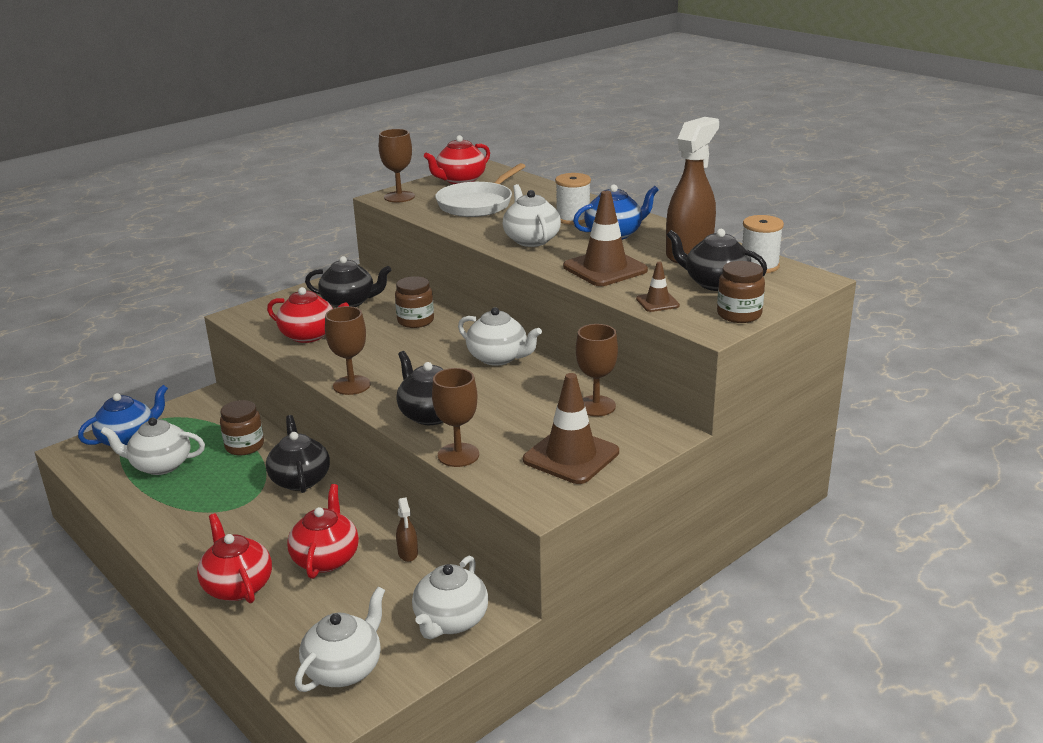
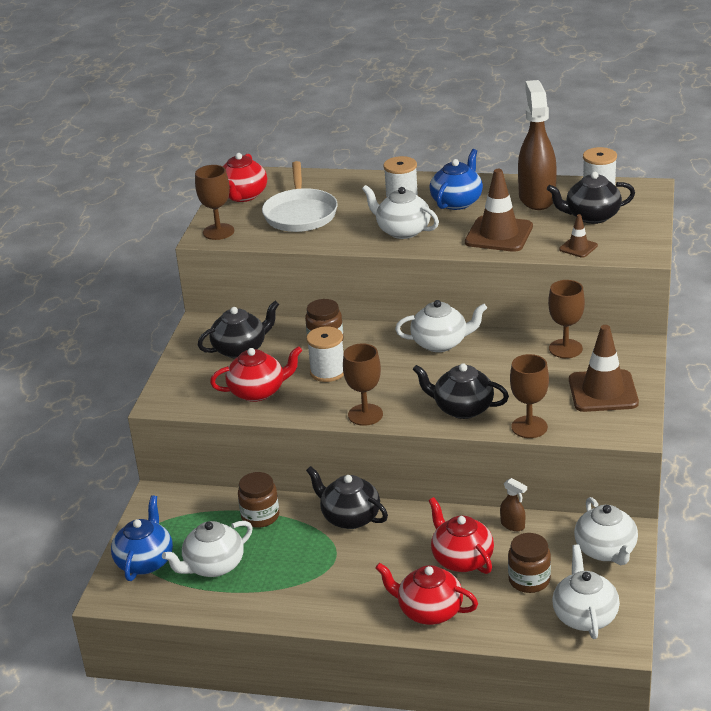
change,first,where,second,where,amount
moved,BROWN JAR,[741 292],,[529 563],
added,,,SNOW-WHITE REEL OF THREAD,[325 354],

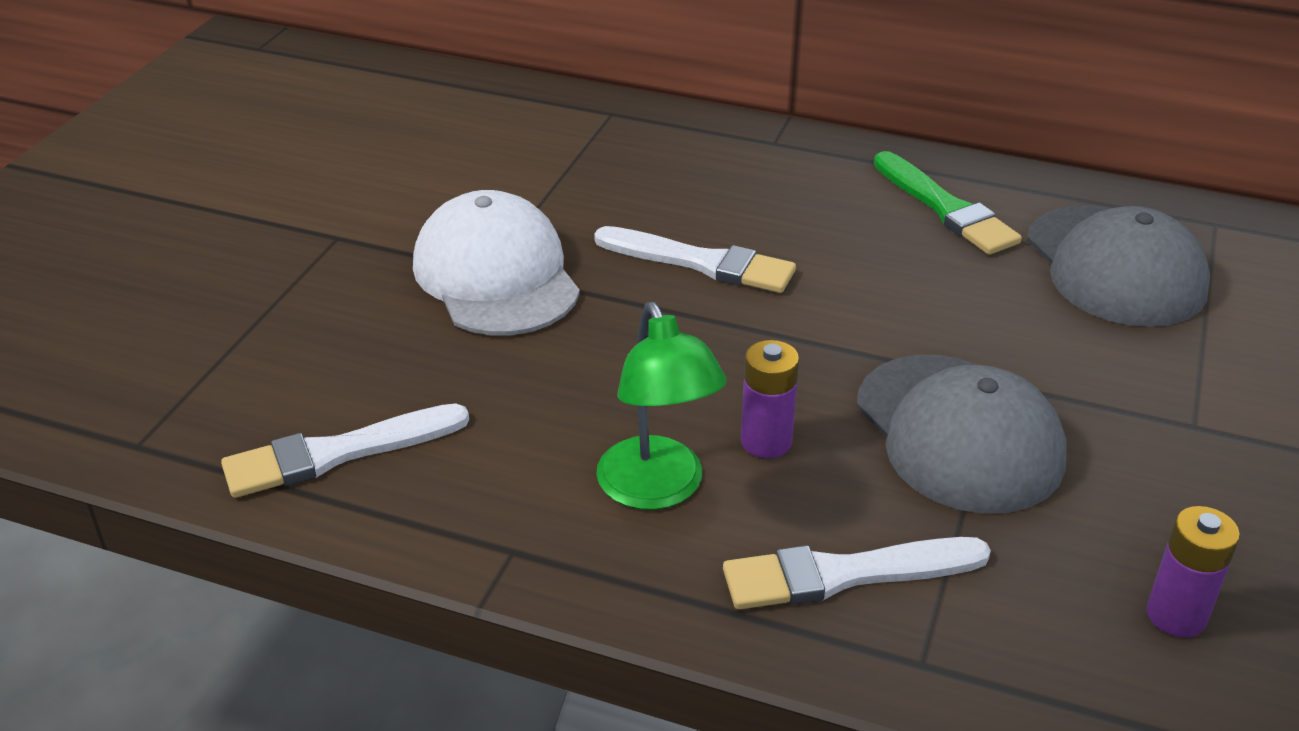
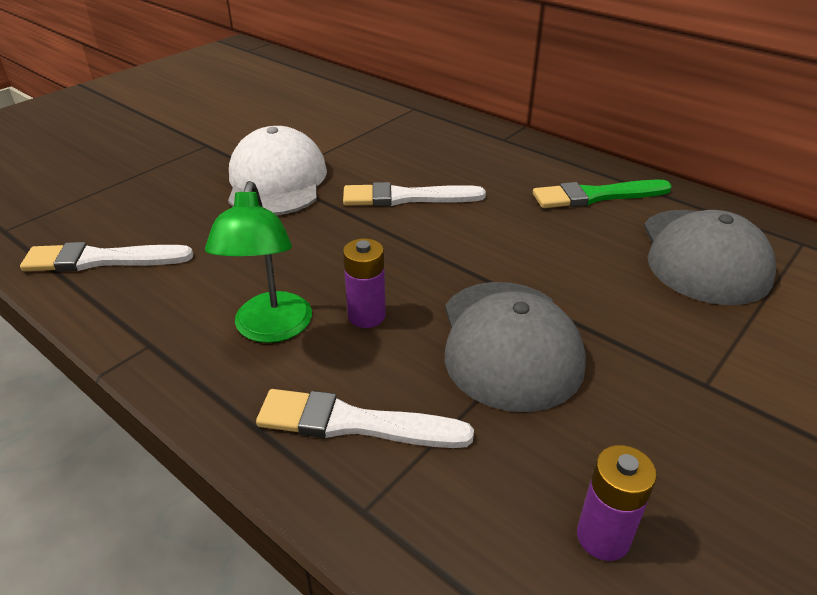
change,first,where,second,where,amount
turned,SNOW-WHITE PAINTBRUSH,[695 259],,[414 194],135 degrees clockwise
turned,EMERALD PAINTBRUSH,[948 203],,[602 194],90 degrees clockwise

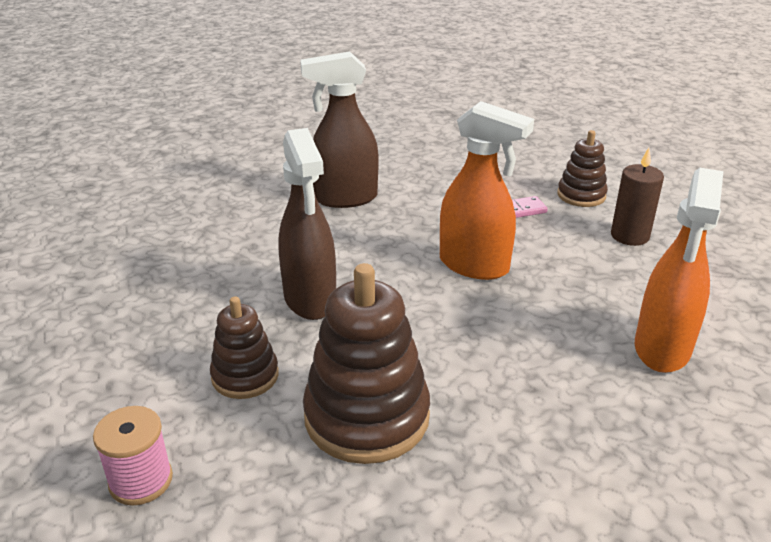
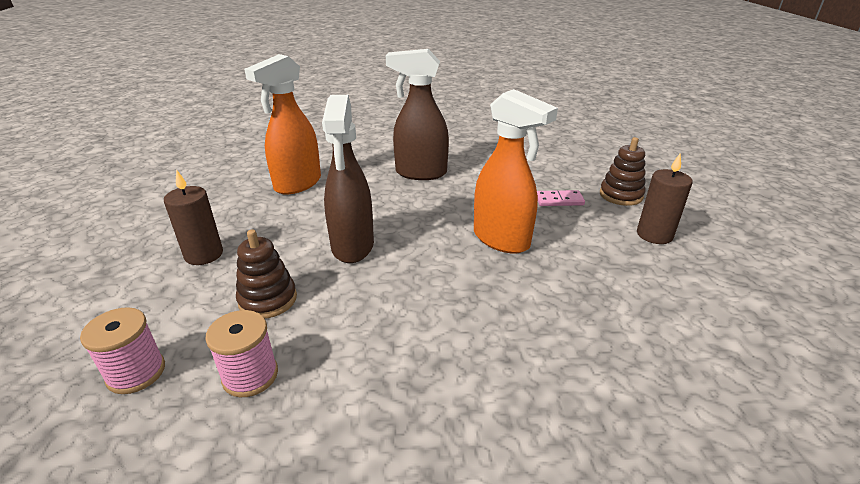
change,first,where,second,where,amount
removed,BROWN RING STACKER,[366 363],,,
moved,ORANGE-COLOURED SPRAY CLEANER,[679 270],,[282 124],
added,,,BROWN WAX CANDLE,[193 217],
added,,,PINK REEL OF THREAD,[241 353],

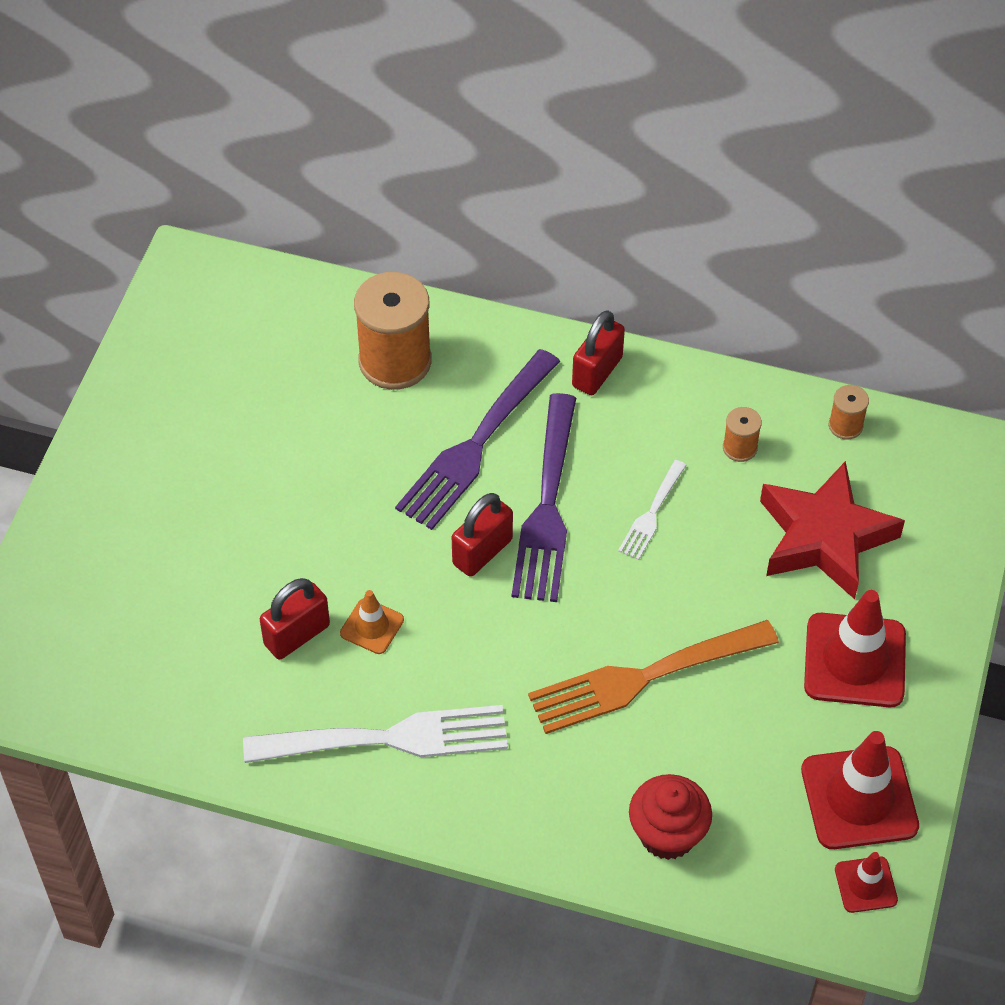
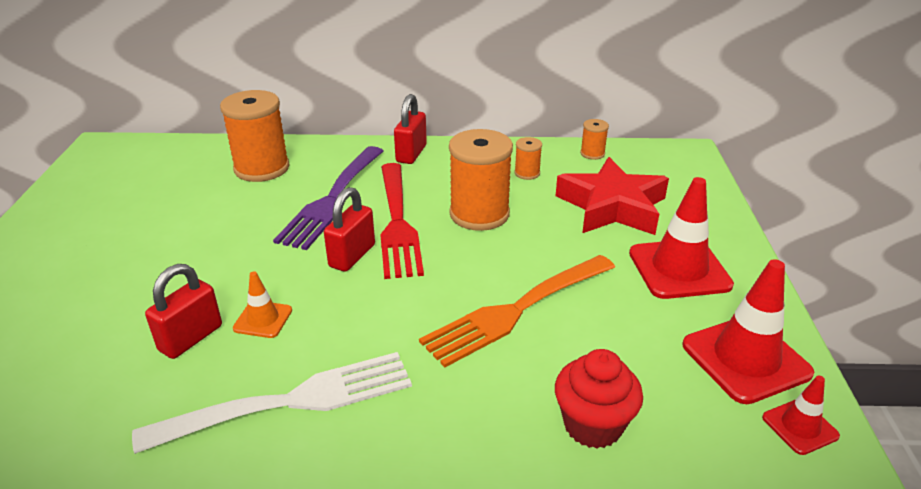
change,first,where,second,where,amount
recoloured,VIOLET DINNER FORK,[544 497],CRIMSON DINNER FORK,[402 221],
replaced,SNOW-WHITE DINNER FORK,[652 510],ORANGE-COLOURED REEL OF THREAD,[481 180],

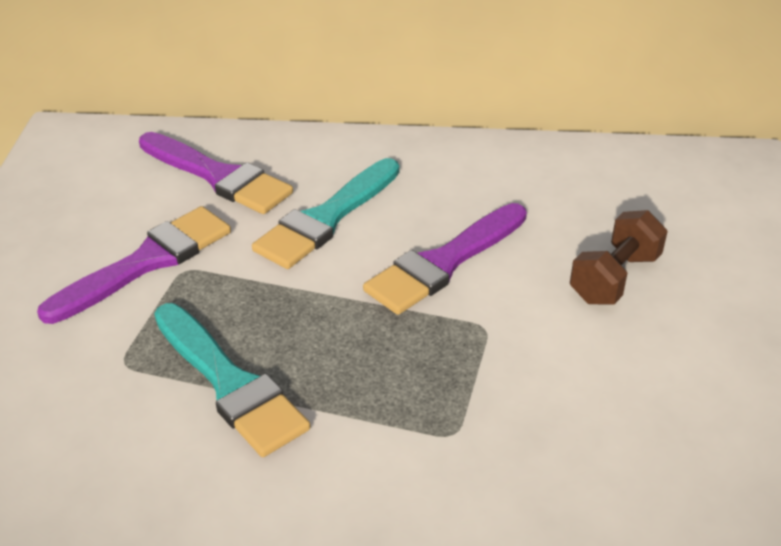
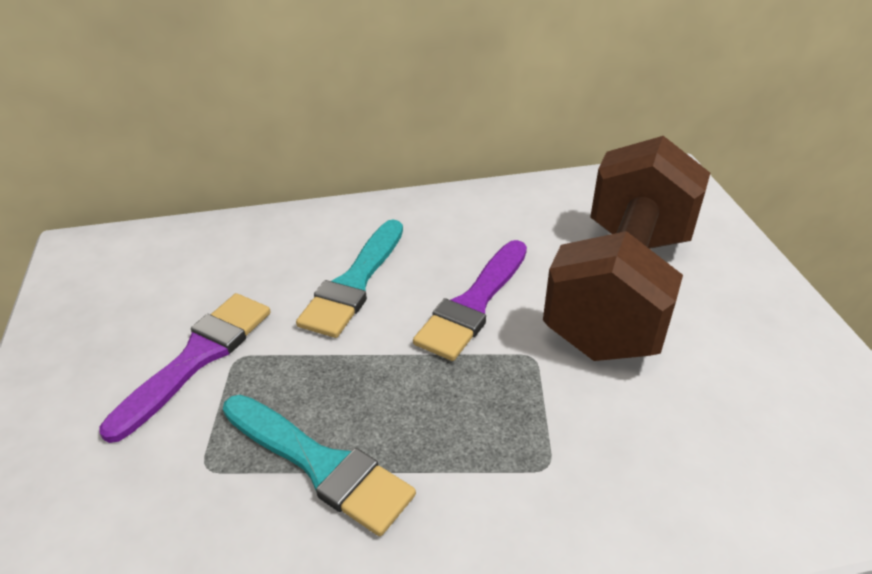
change,first,where,second,where,amount
removed,VIOLET PAINTBRUSH,[216 173],,,
resized,BROWN DUMBBELL,[619 257],,[626 248],x2.43

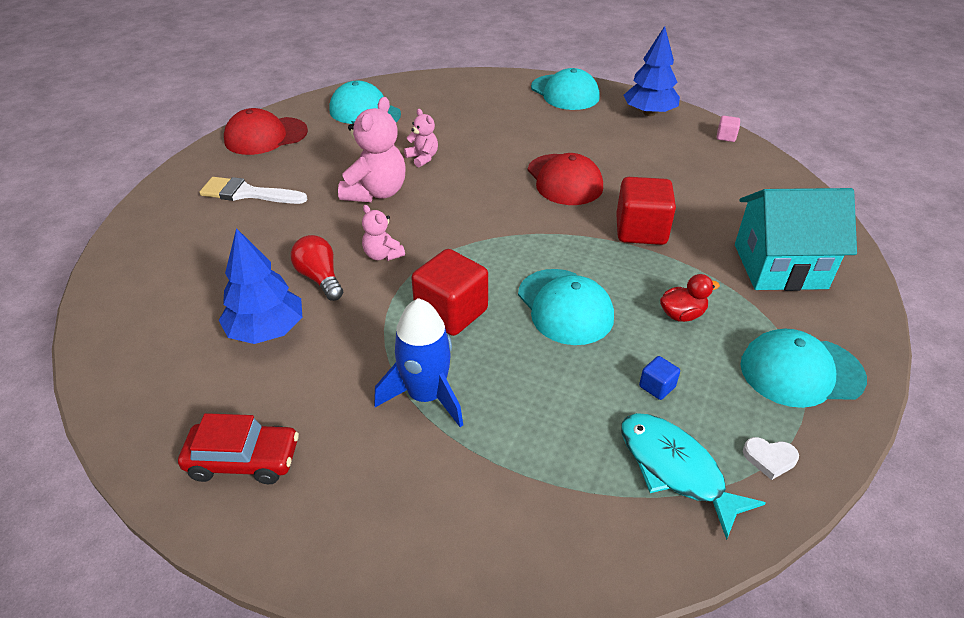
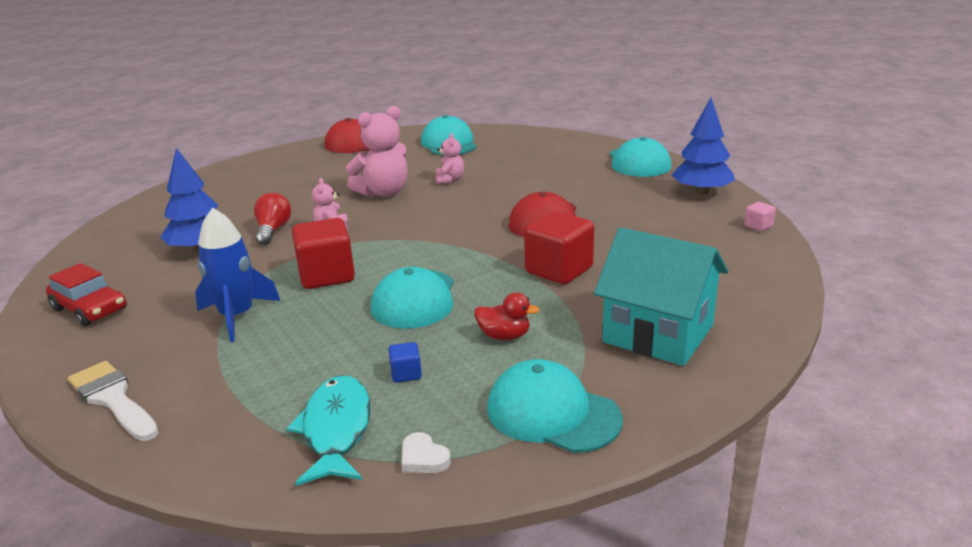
change,first,where,second,where,amount
moved,SNOW-WHITE PAINTBRUSH,[253 190],,[113 401],

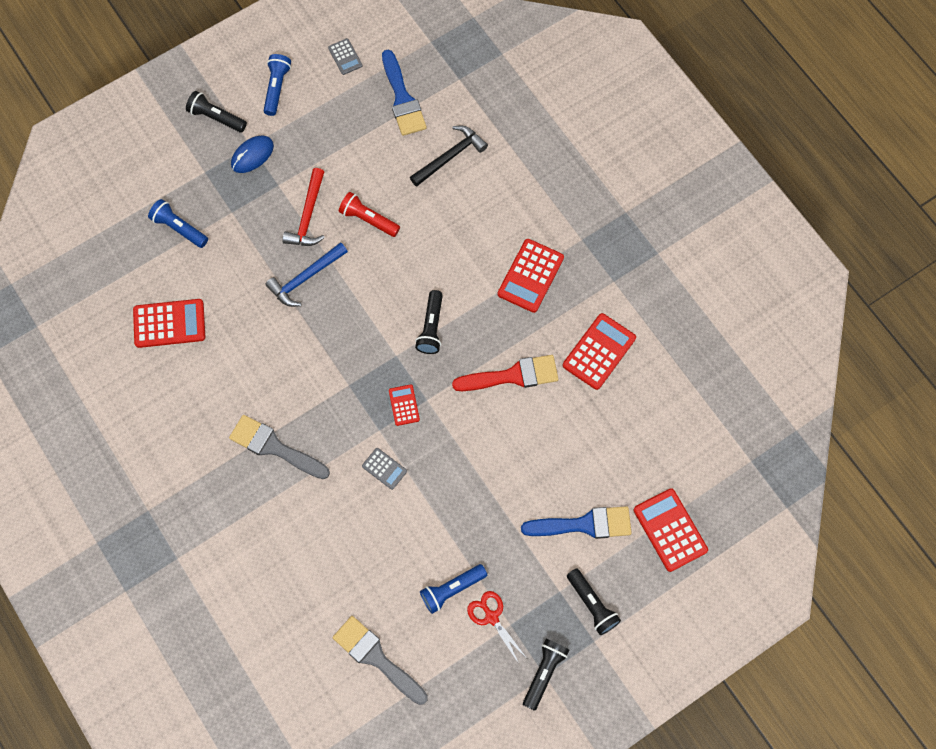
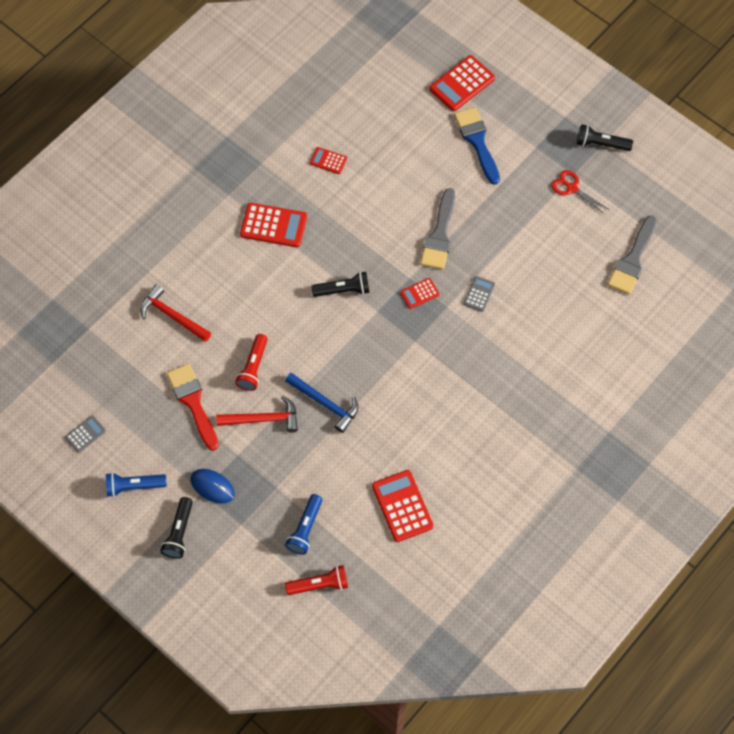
change,first,where,second,where,amount
moved,GREY PAINTBRUSH,[279 447],,[437 229],
removed,COBALT PAINTBRUSH,[404 93],,,
recoloured,EBONY HAMMER,[449 156],CRIMSON HAMMER,[175 313],
removed,COBALT TORCH,[453 589],,,
moved,CRIMSON PAINTBRUSH,[505 373],,[193 407],
turned,CRIMSON SCISSORS,[496 626],,[579 192],90 degrees clockwise
resized,CRIMSON ADDING MACHINE,[599 351],,[328 160],x0.55
removed,EBONY TORCH,[594 601],,,
added,,,CRIMSON TORCH,[316 580],

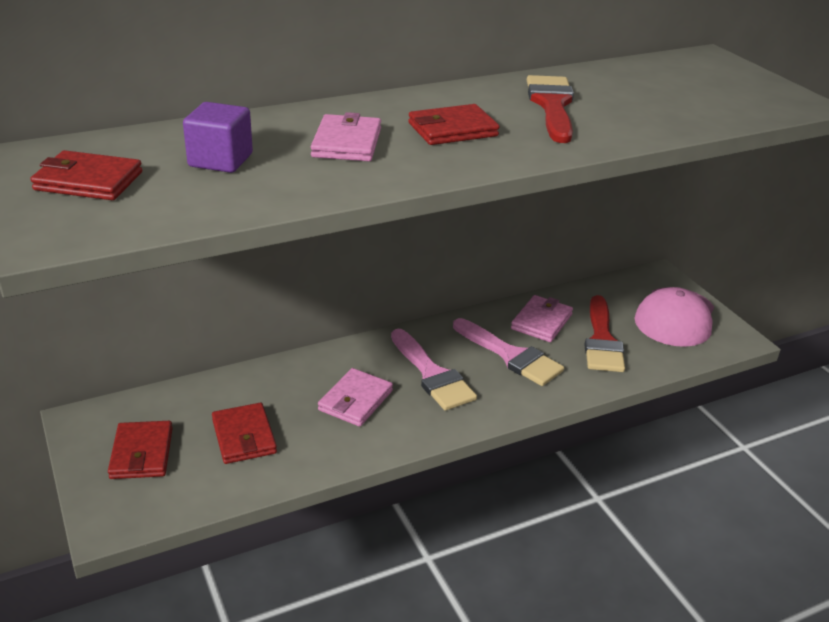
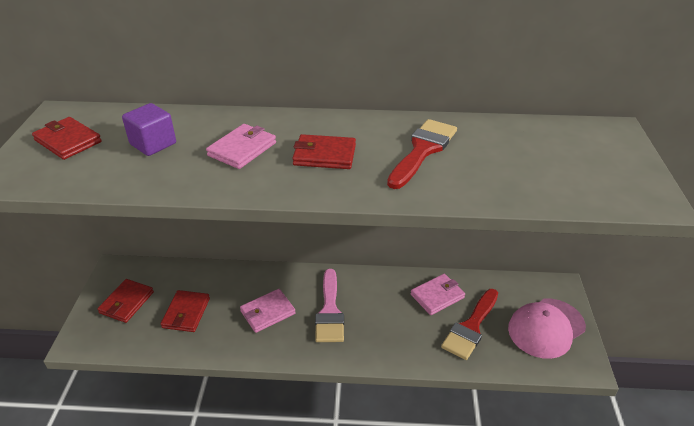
change,first,where,second,where,amount
removed,PINK PAINTBRUSH,[508 352],,,

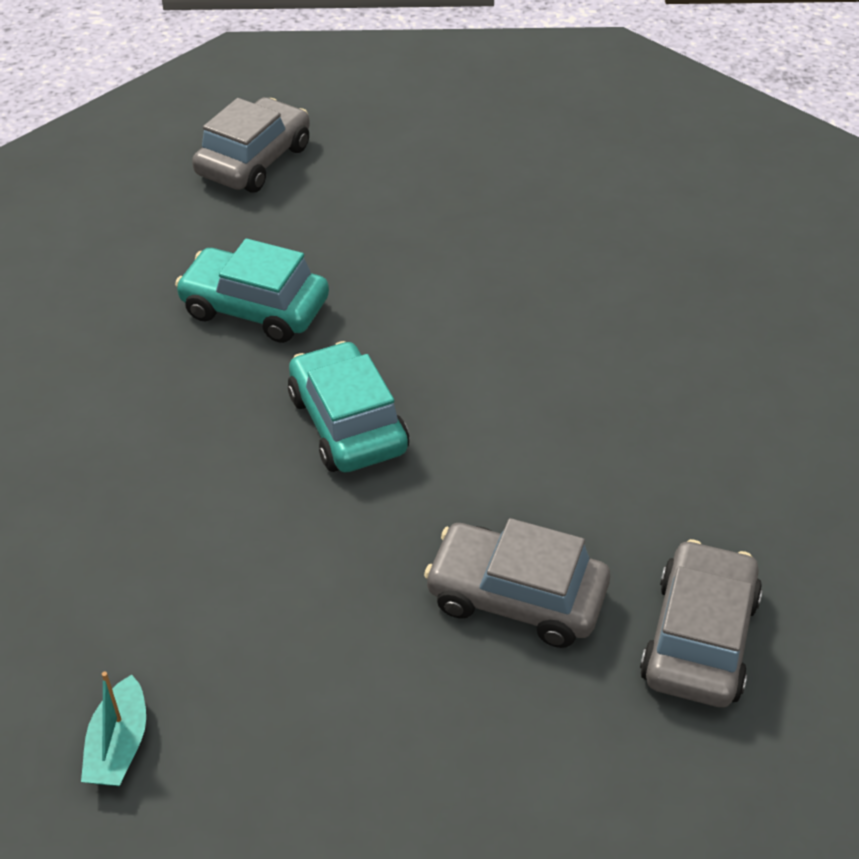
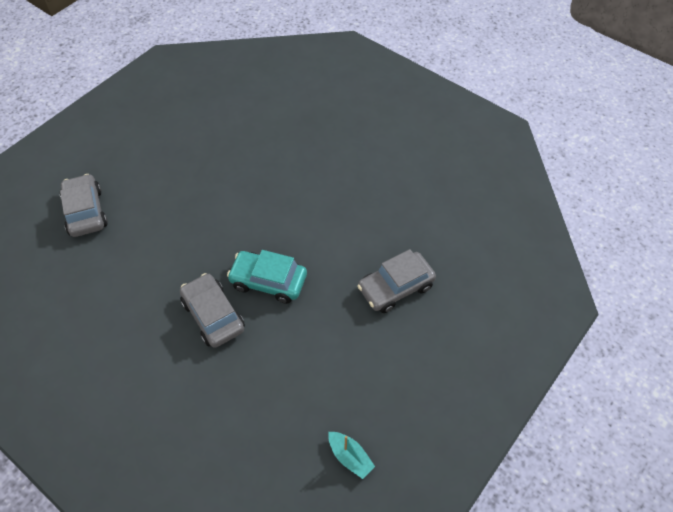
change,first,where,second,where,amount
removed,TURQUOISE CAR,[252 290],,,
moved,GREY CAR,[701 623],,[212 310],

